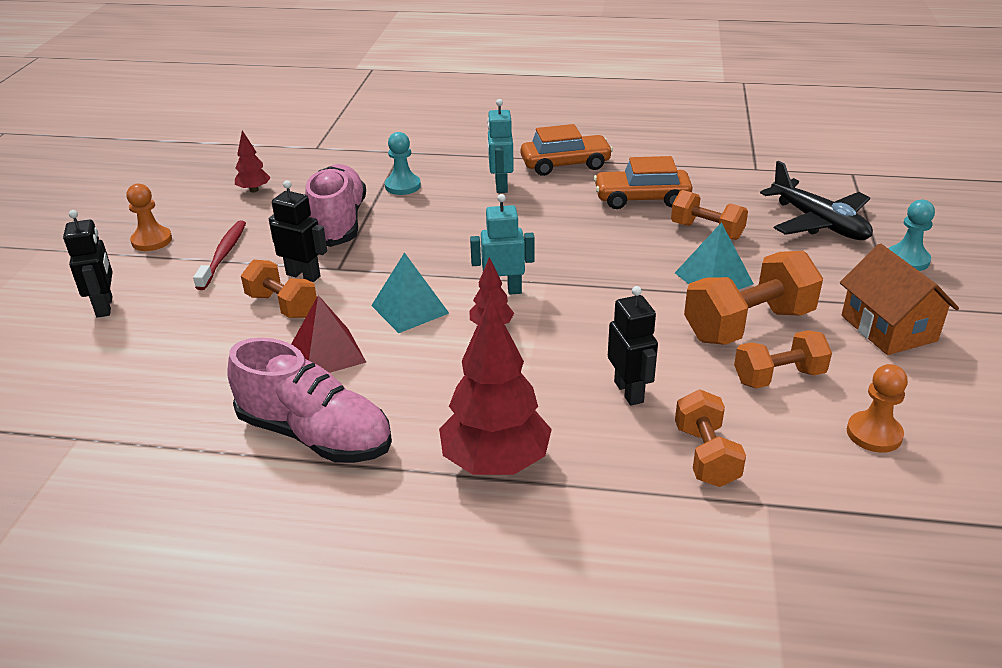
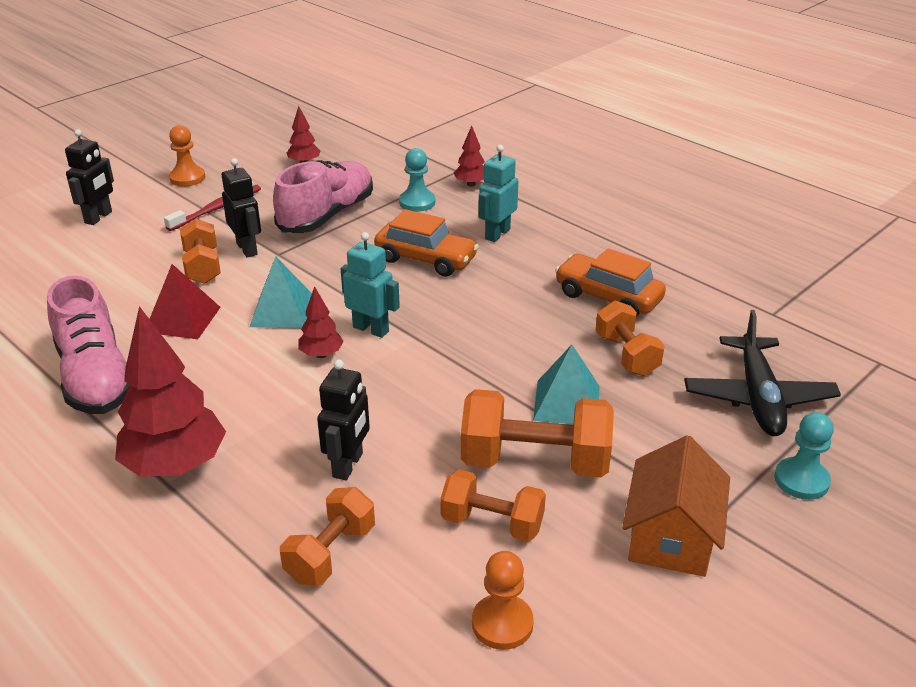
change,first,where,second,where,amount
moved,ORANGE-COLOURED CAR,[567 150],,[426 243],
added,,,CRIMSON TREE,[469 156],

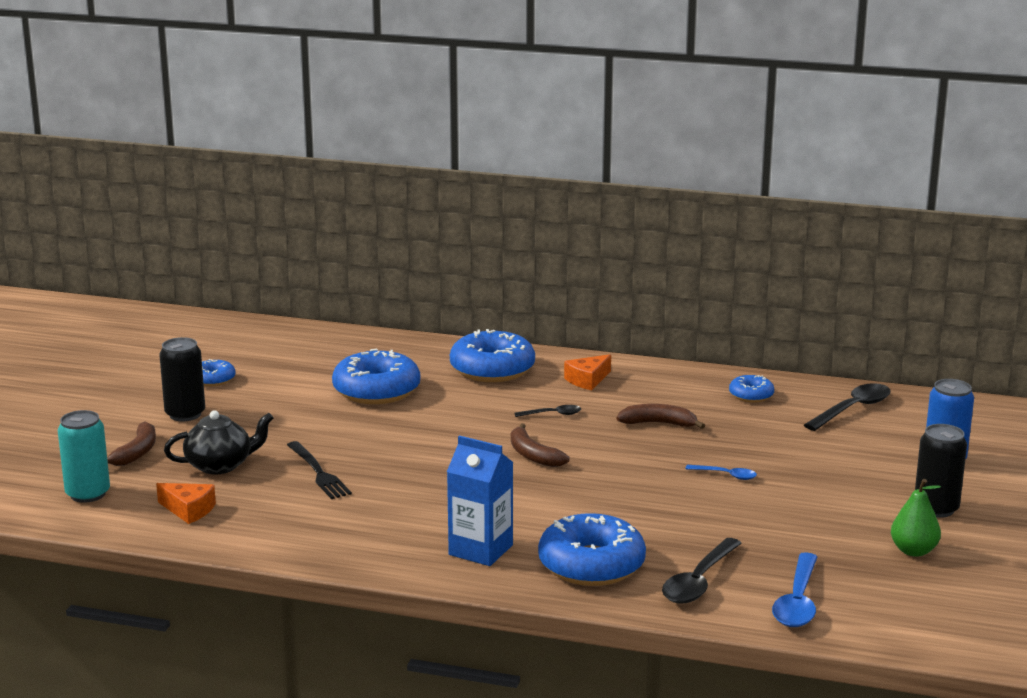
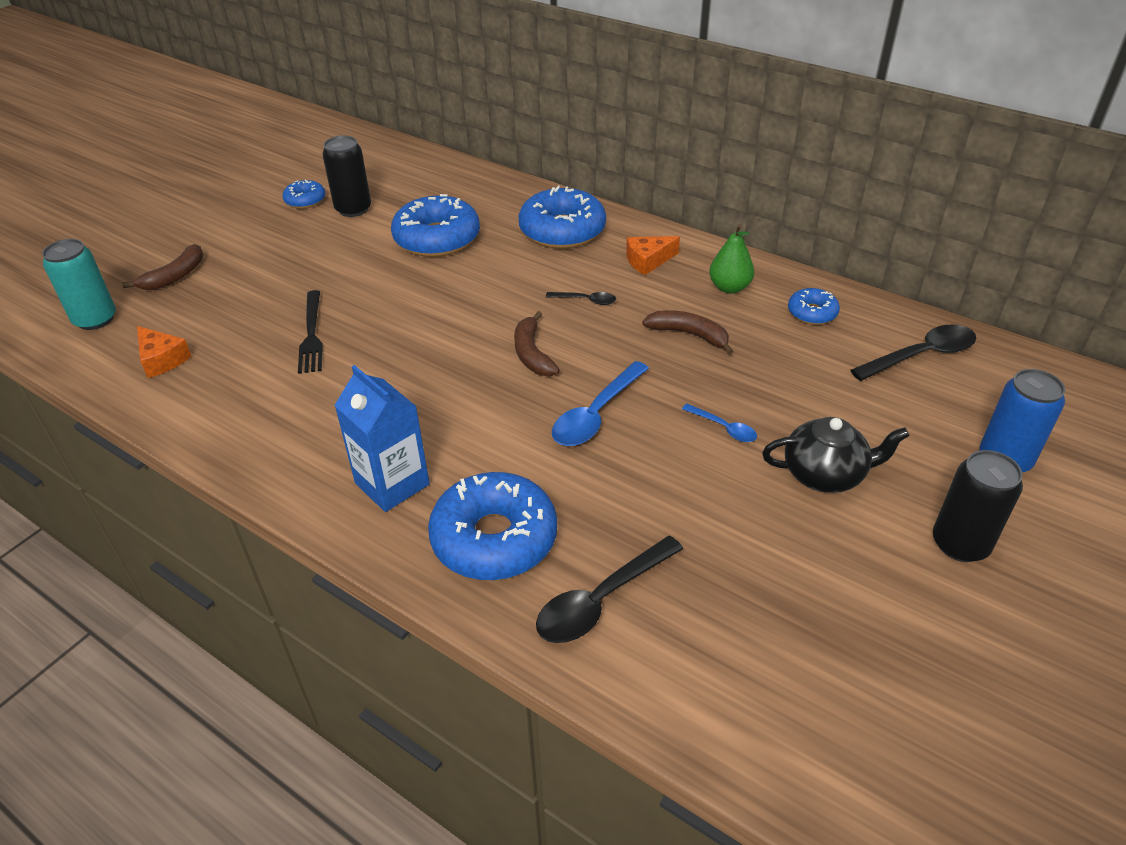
change,first,where,second,where,amount
moved,EBONY TIN,[182 379],,[346 176],
moved,EBONY CHINA TEAPOT,[219 442],,[836 455],
moved,COBALT TEASPOON,[794 589],,[600 403],
moved,EMERALD PEAR FRUIT,[916 518],,[731 259],

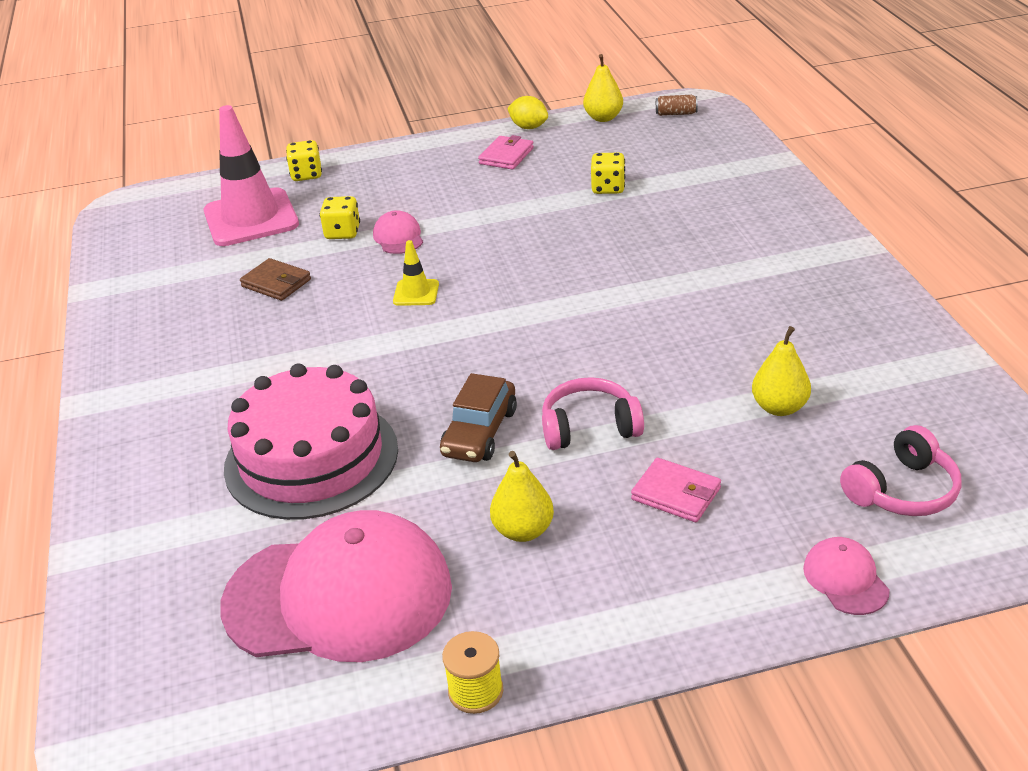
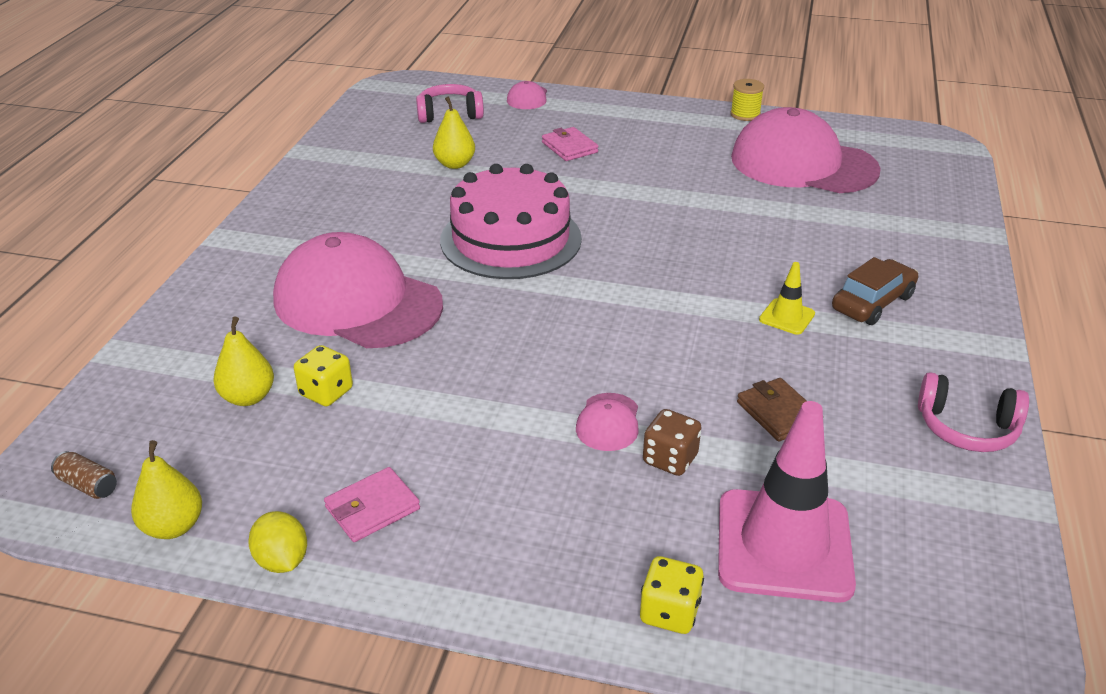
change,first,where,second,where,amount
moved,PINK CAKE,[311 441],,[511 221],
recoloured,GOLDEN DICE,[339 217],BROWN DICE,[672 442],
moved,GOLDEN SAFETY CONE,[416 273],,[787 298],
moved,BROWN CAR,[478 417],,[875 291],
moved,GOLDEN PEAR FRUIT,[522 496],,[243 361],
moved,PINK HEADSET,[593 413],,[973 412],
added,,,PINK CAP,[358 290],

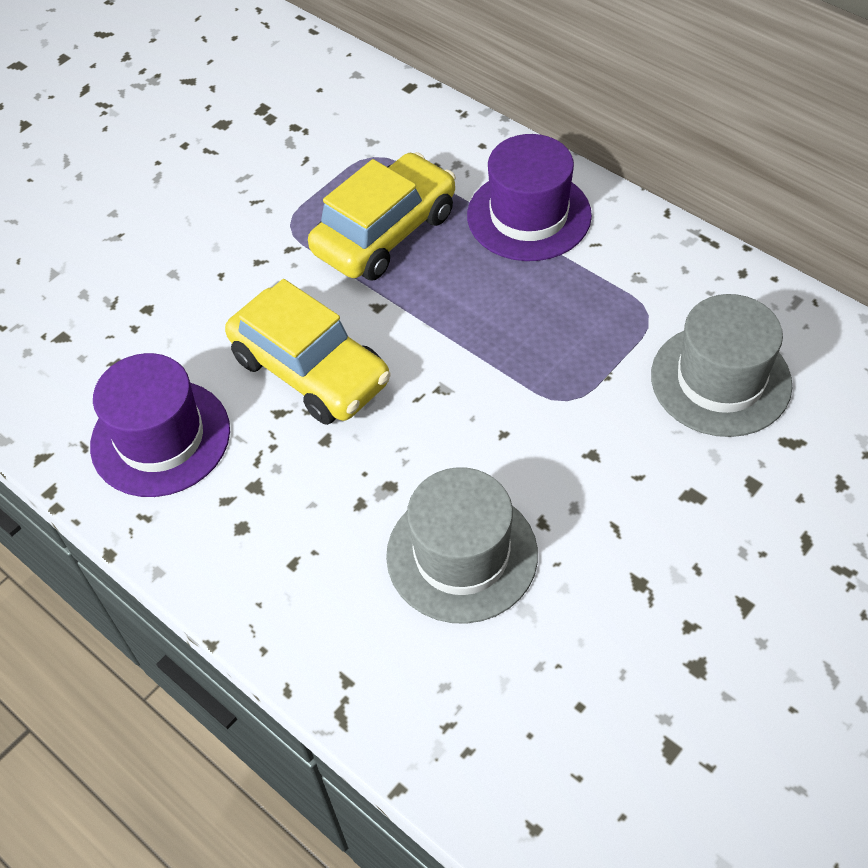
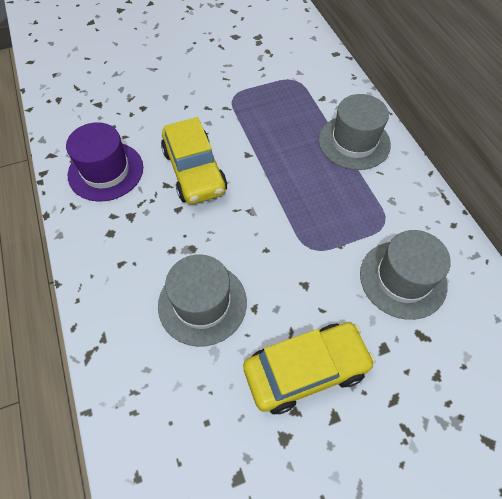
change,first,where,second,where,amount
moved,GOLDEN CAR,[382 216],,[309 368],
recoloured,VIOLET TOP HAT,[529 197],GREY TOP HAT,[355 132],

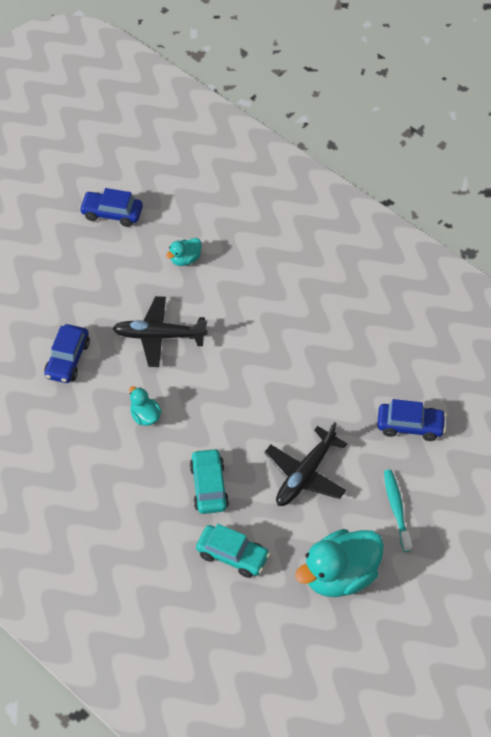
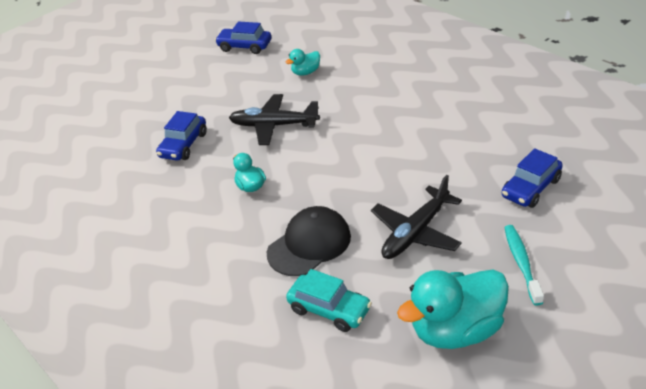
change,first,where,second,where,amount
replaced,TURQUOISE CAR,[209 481],EBONY CAP,[309 241],
turned,COBALT CAR,[411 420],,[532 178],120 degrees clockwise

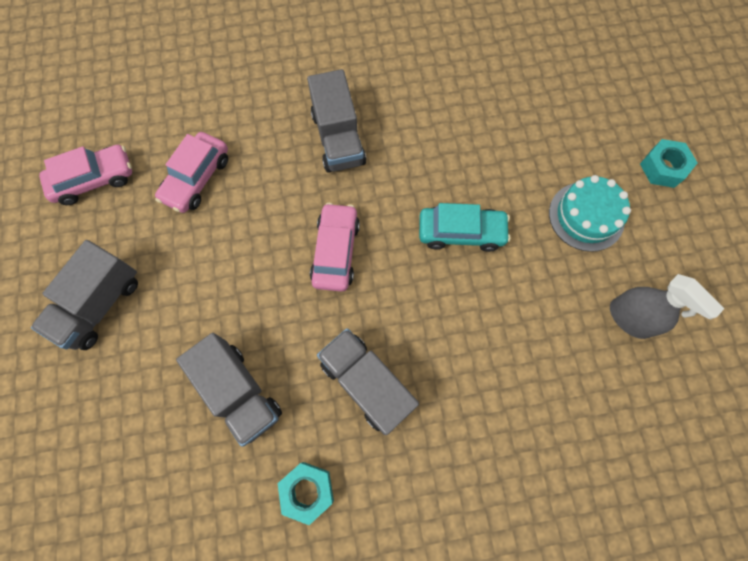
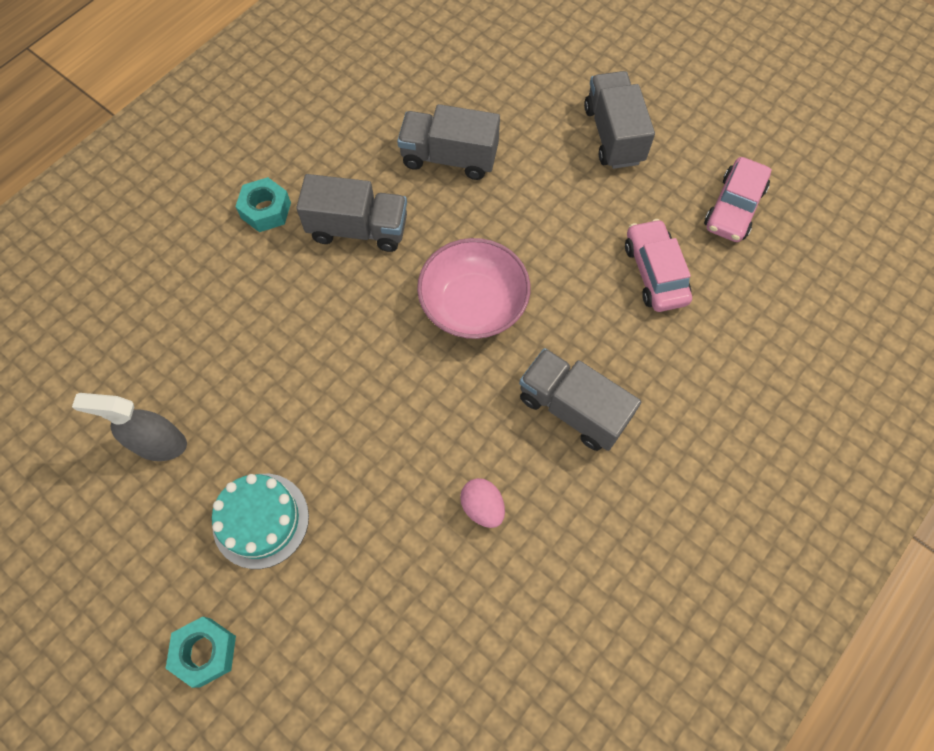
change,first,where,second,where,amount
moved,TURQUOISE HEXAGON NUT,[306 493],,[263 204],
replaced,PINK CAR,[335 247],PINK BOWL,[473 288],
removed,TURQUOISE CAR,[465 227],,,
added,,,PINK EGG SHAPE,[482 503],

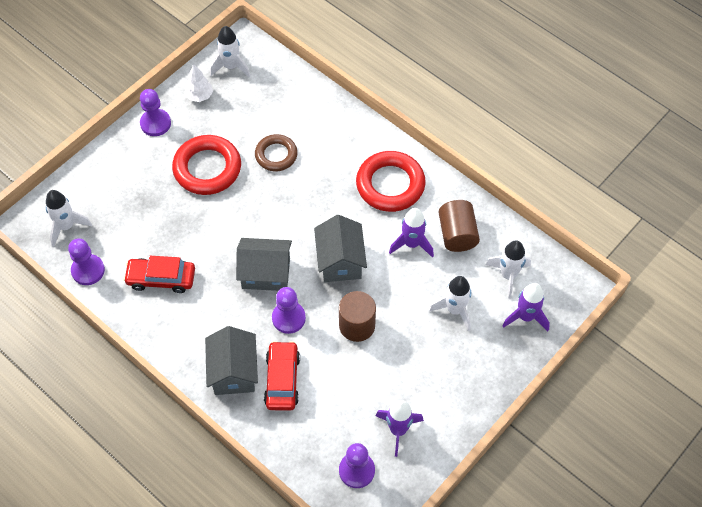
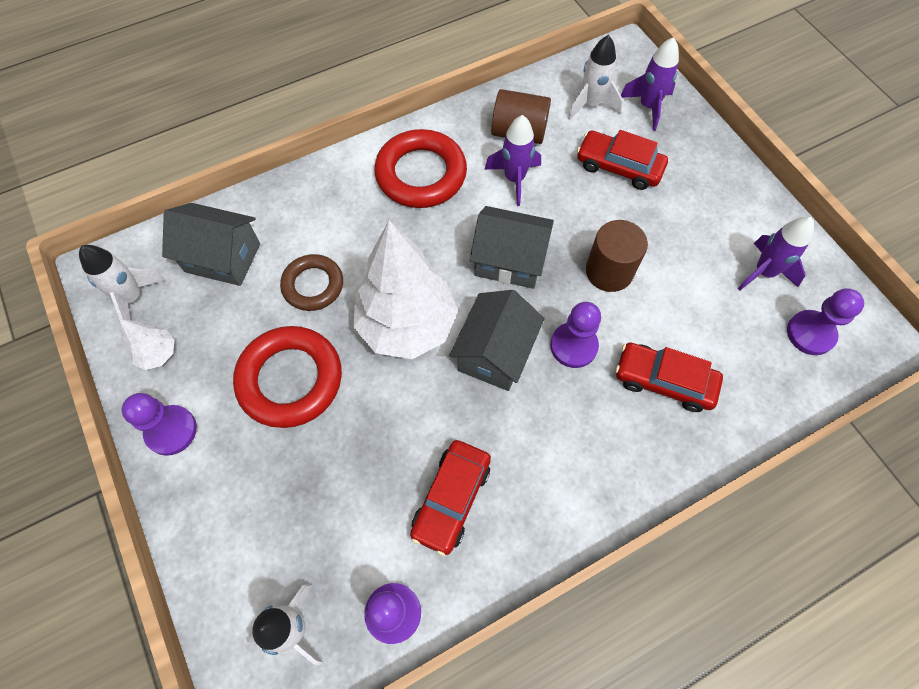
change,first,where,second,where,amount
moved,GREY TOY HOUSE,[231 360],,[211 244],
replaced,SNOW-WHITE SPACESHIP,[450 303],CRIMSON CAR,[622 160],
added,,,SNOW-WHITE TREE,[405 289],

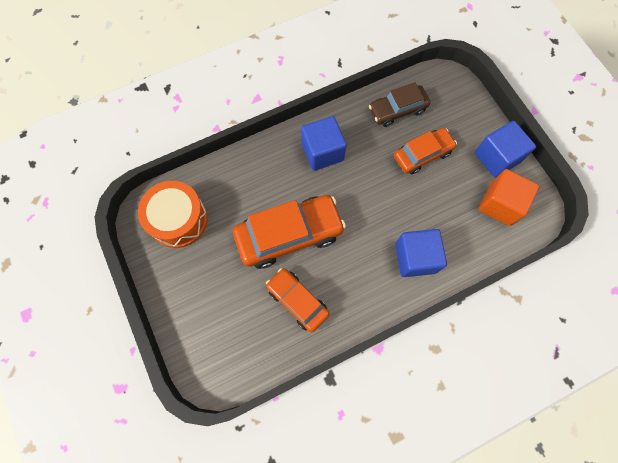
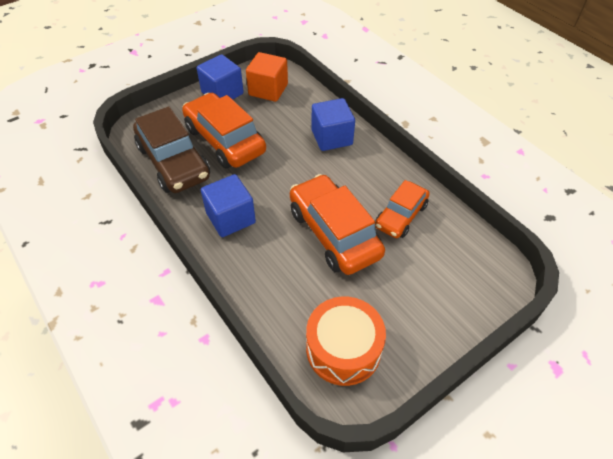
change,first,where,second,where,amount
resized,BROWN CAR,[400 104],,[171 149],x1.63
resized,ORANGE-COLOURED CAR,[425 151],,[224 130],x1.63

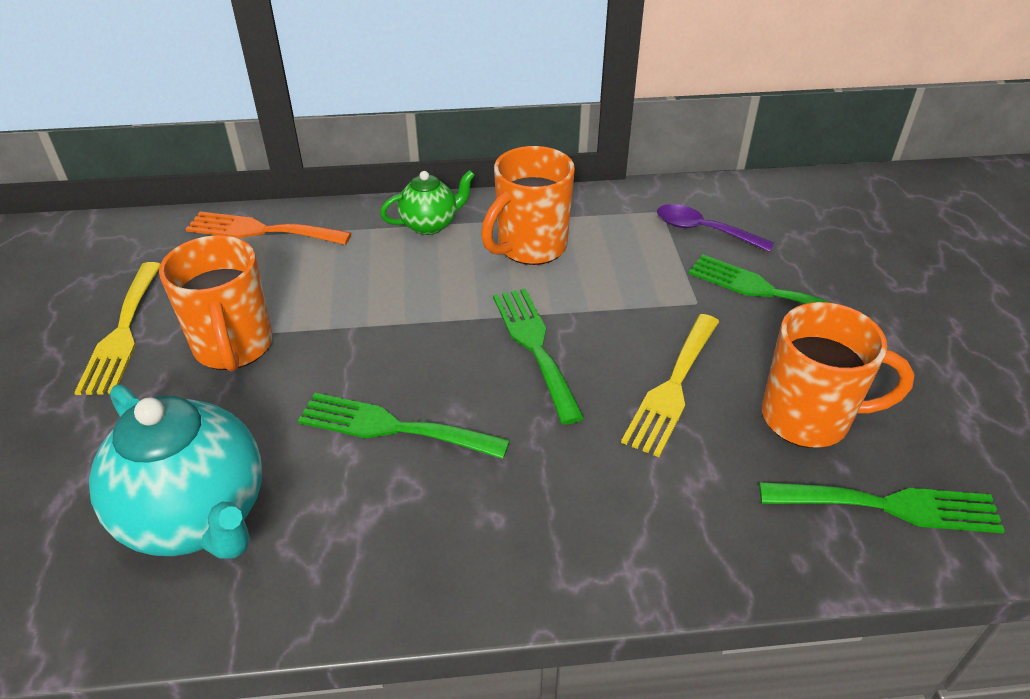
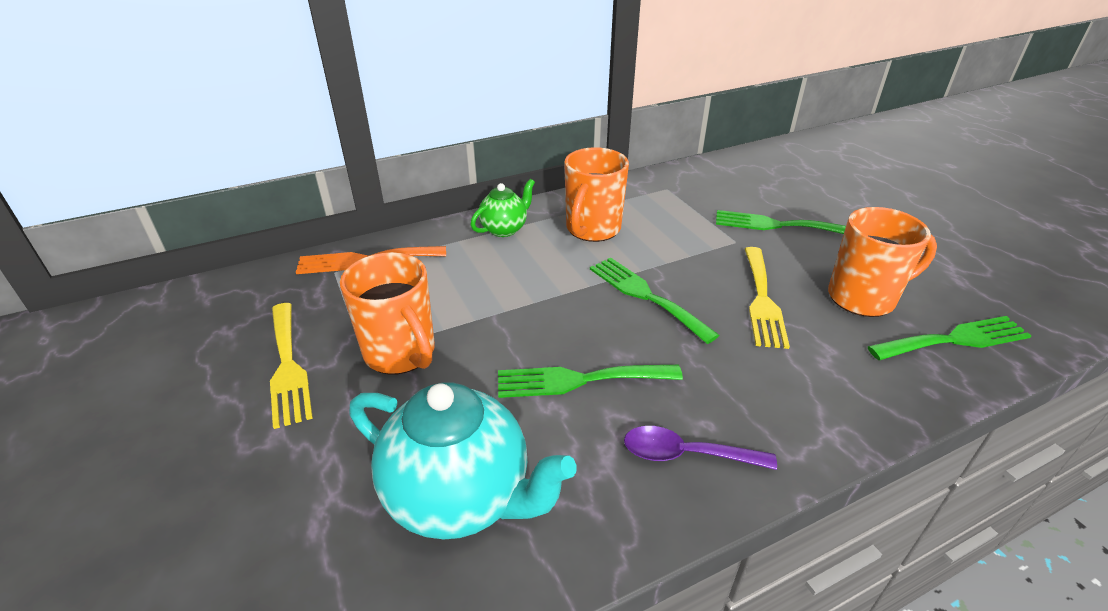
change,first,where,second,where,amount
moved,VIOLET TEASPOON,[715 228],,[700 448],

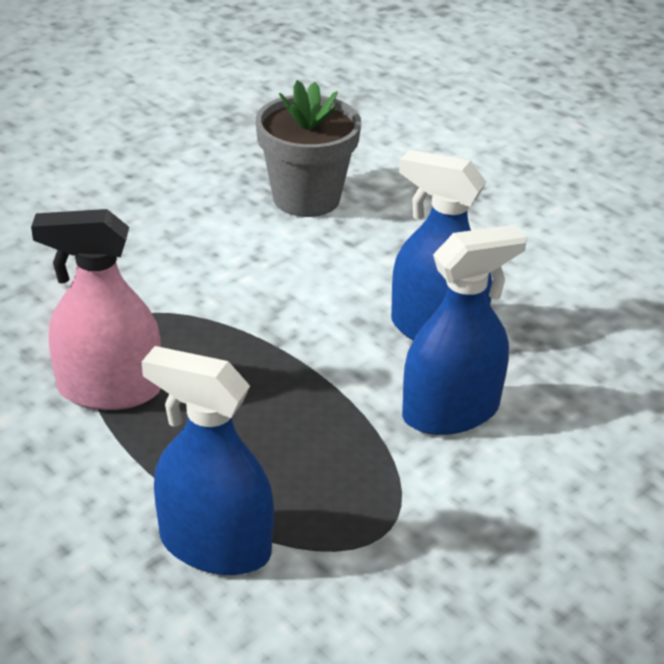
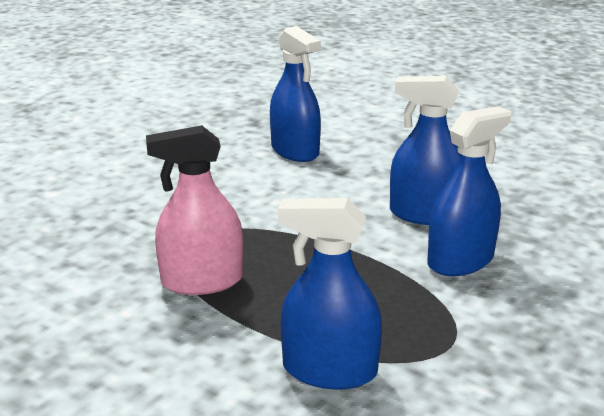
change,first,where,second,where,amount
replaced,GREY POTTED PLANT,[308 148],COBALT SPRAY CLEANER,[295 94],

